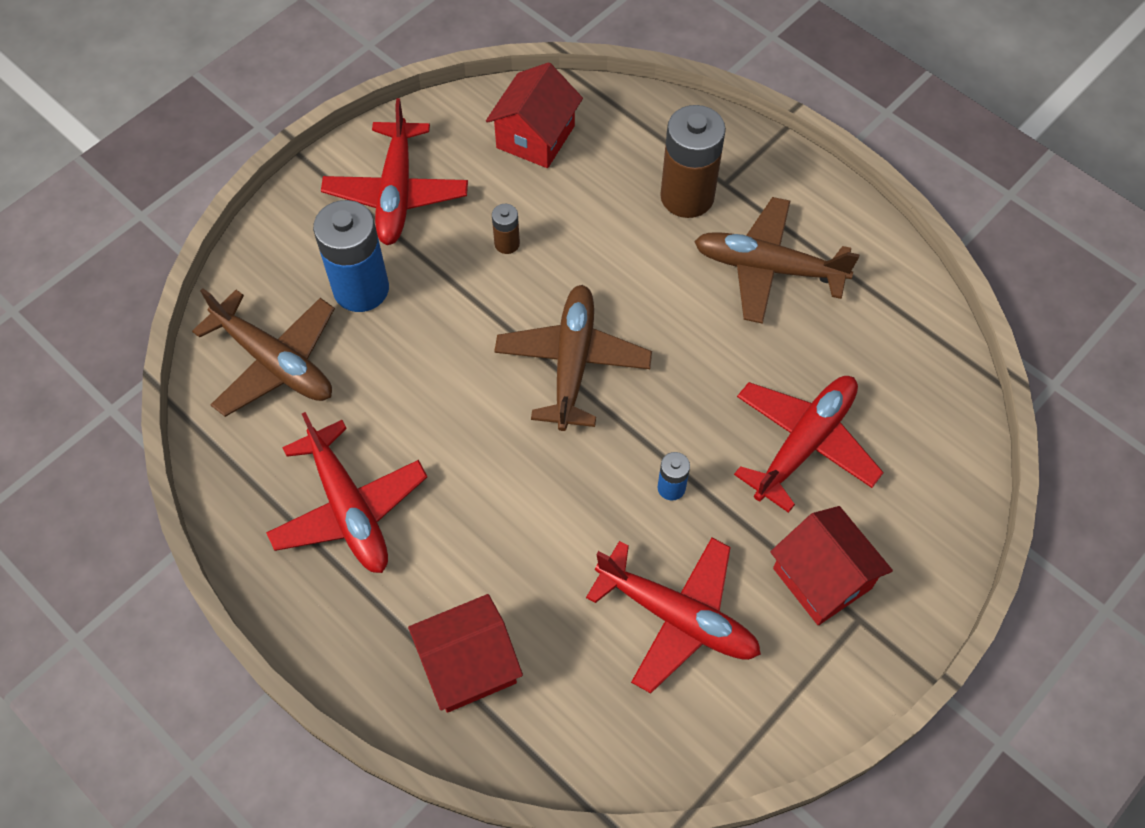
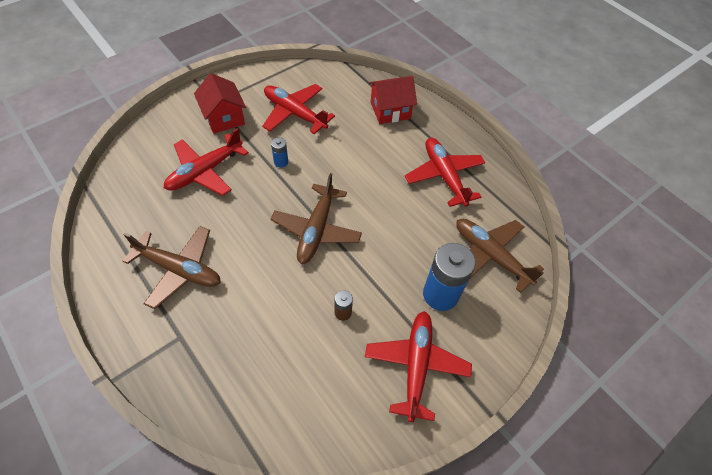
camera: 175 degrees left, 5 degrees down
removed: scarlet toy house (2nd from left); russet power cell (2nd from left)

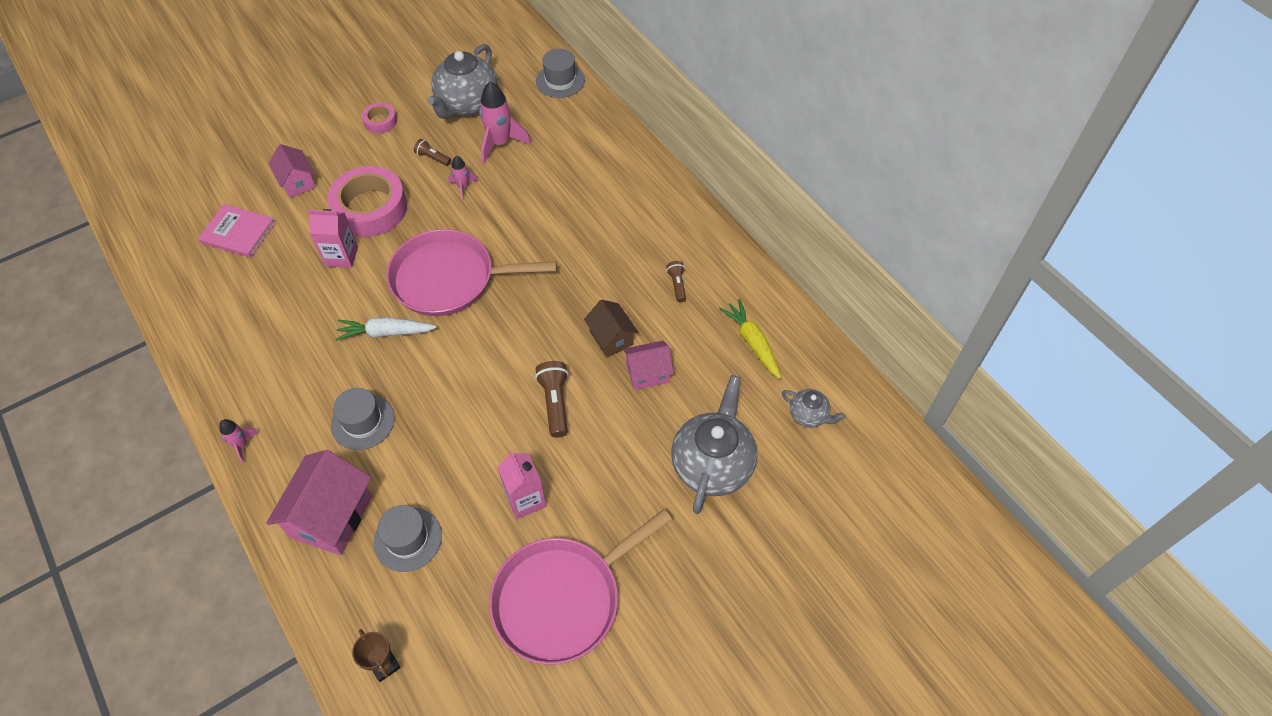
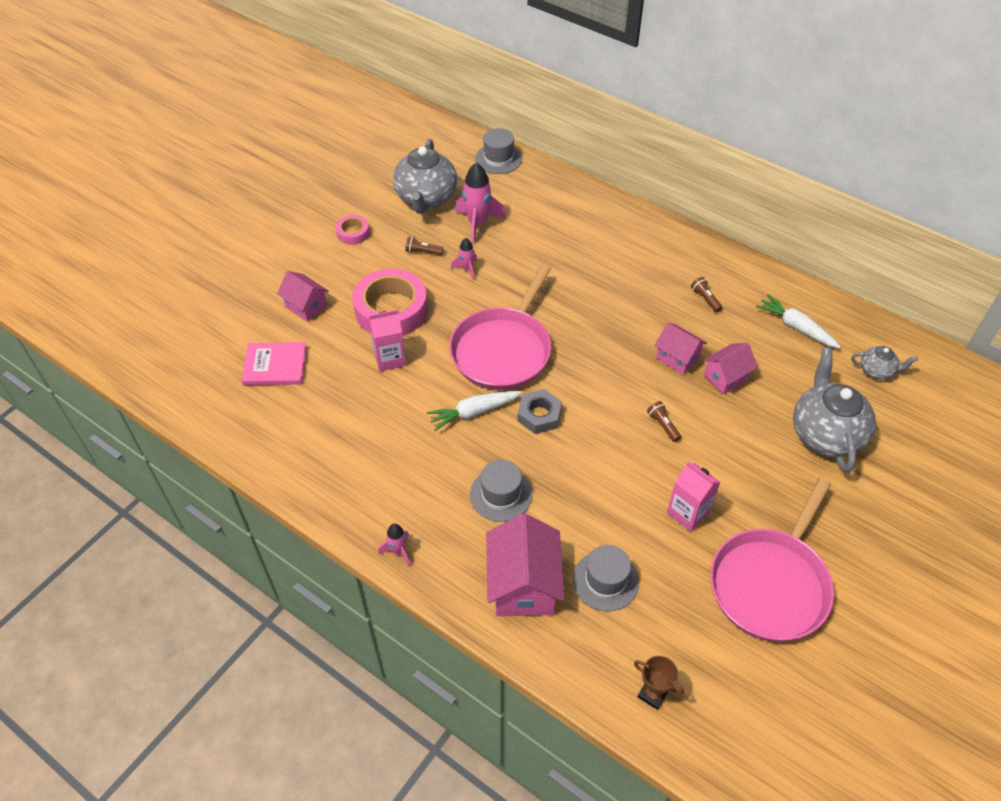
camera: 20 degrees left, 5 degrees down
added: gray hex nut
recoloured: golden toy carrot to white toy carrot (2nd from left); russet toy house to rose-pink toy house (3rd from left)
turned: rose-pink pan (1st from left) 45 degrees counterclockwise
resized: russet torch (2nd from left) x0.60

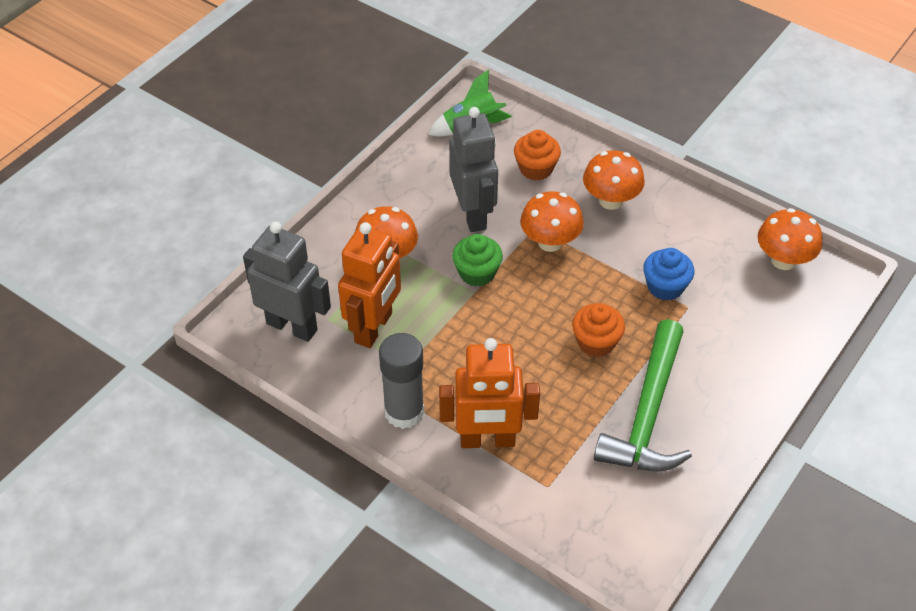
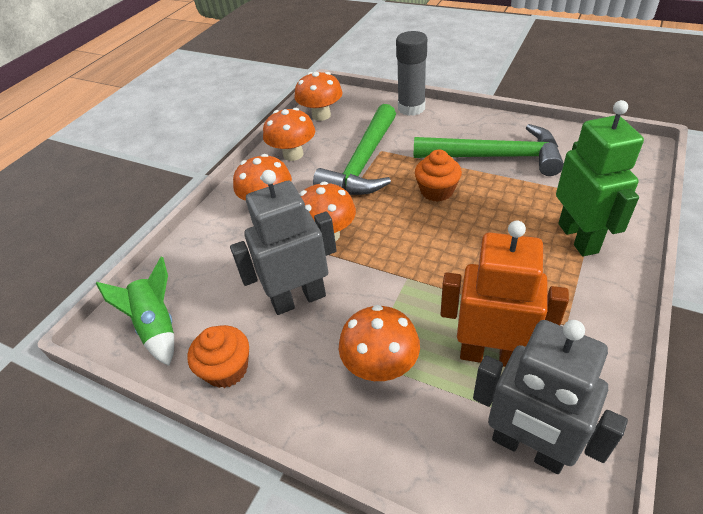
camera: 95 degrees left, 5 degrees down
removed: green cupcake
added: bright orange toadstool (2nd from left)
moved: bright orange cupcake (1st from left); gray stick of glue
replaced: cobalt cupcake to green carpenter's hammer (1st from left)
recoloured: bright orange robot (2nd from left) to green robot
turned: gray robot (1st from left in the first image) 75 degrees counterclockwise

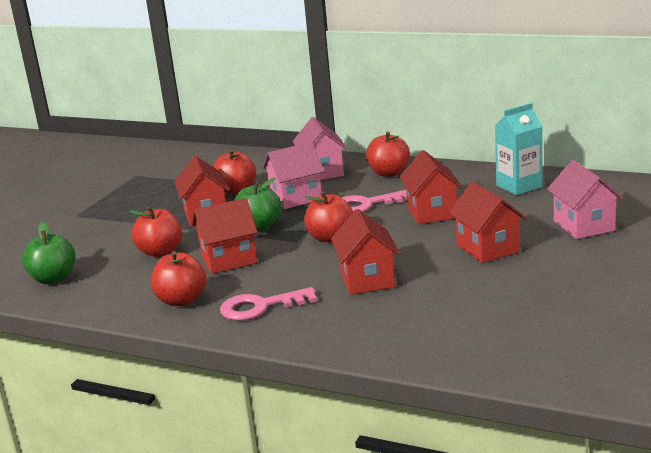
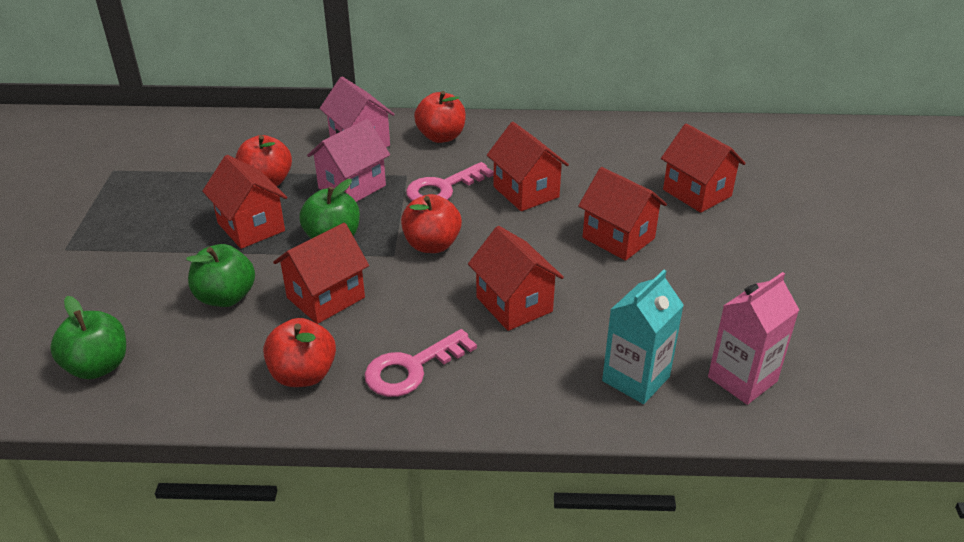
camera: 25 degrees left, 15 degrees up
added: rose-pink carton
moved: teal carton
recoloured: rose-pink toy house (3rd from left) to scarlet toy house (6th from left); scarlet apple (1st from left) to green apple (2nd from left)

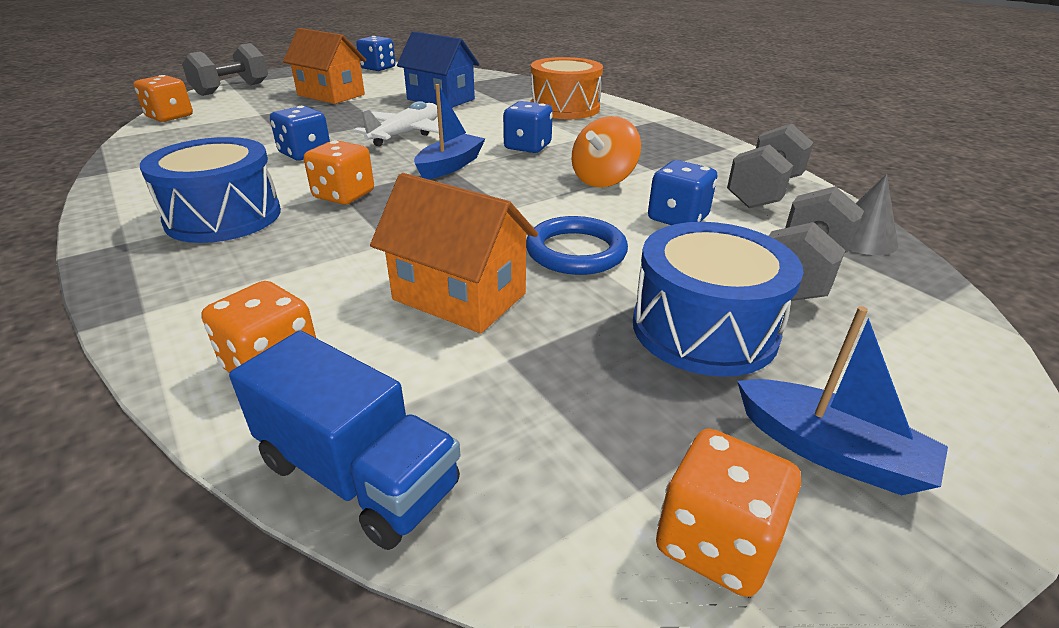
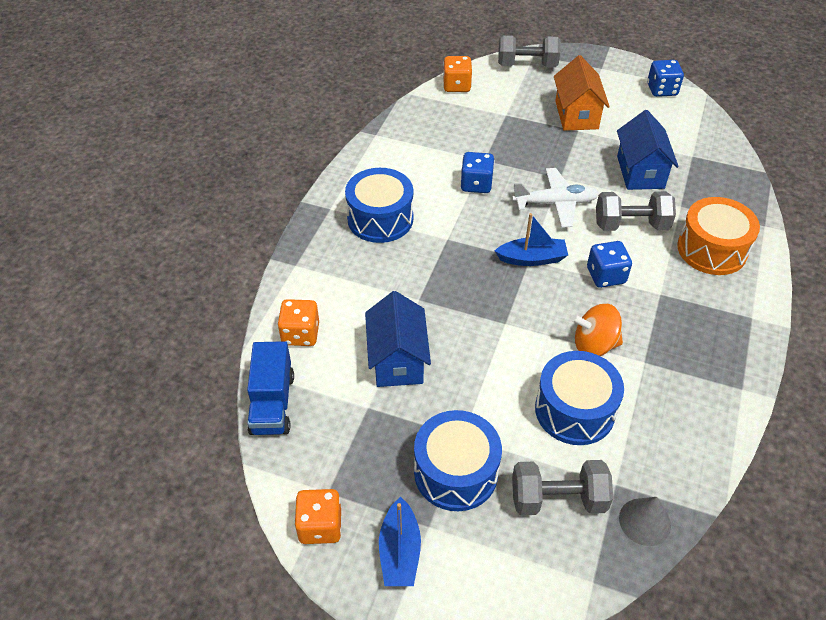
camera: 55 degrees right, 15 degrees up
removed: bright orange dice (3rd from left); cobalt ring
moved: gray hand weight (2nd from left in the first image) to gray hand weight (3rd from left)
replaced: cobalt dice (4th from left) to cobalt drum (3rd from left)
recoloured: bright orange toy house (2nd from left) to cobalt toy house (1st from left)

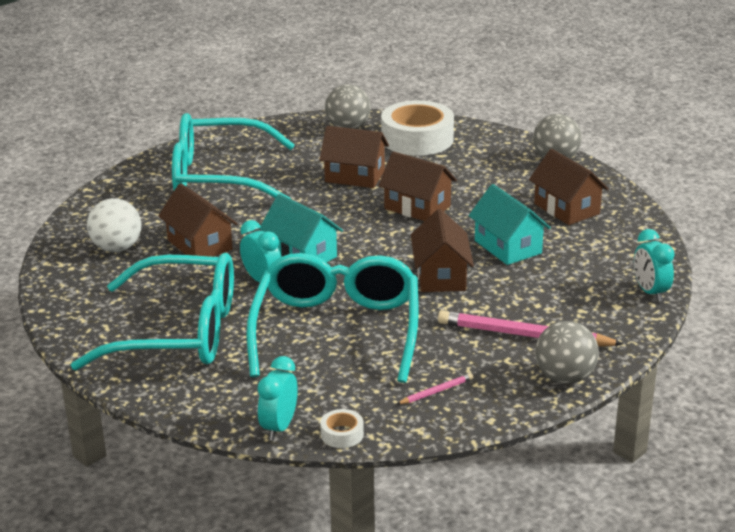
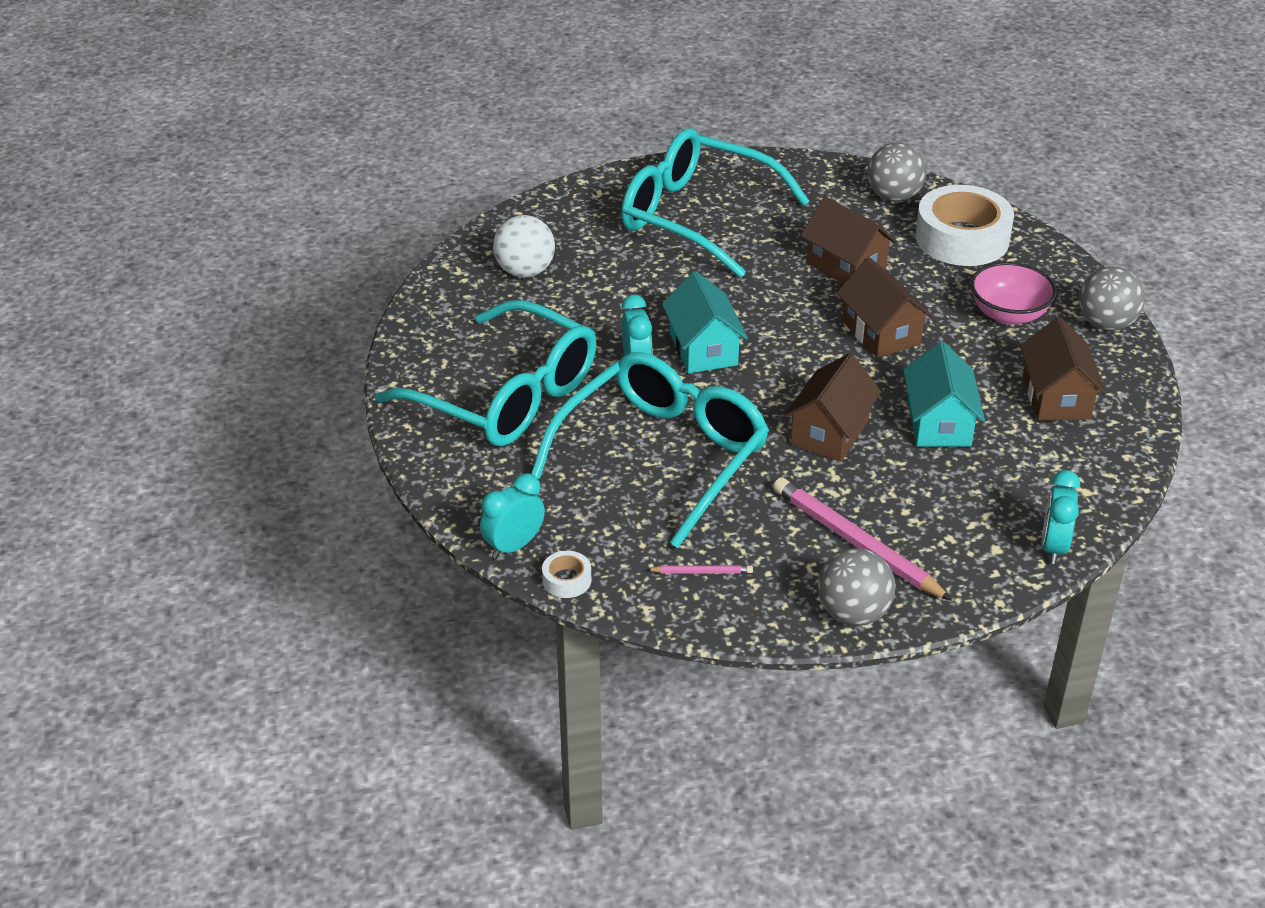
camera: 30 degrees right, 10 degrees up
removed: russet toy house (1st from left)
added: rose-pink serving bowl

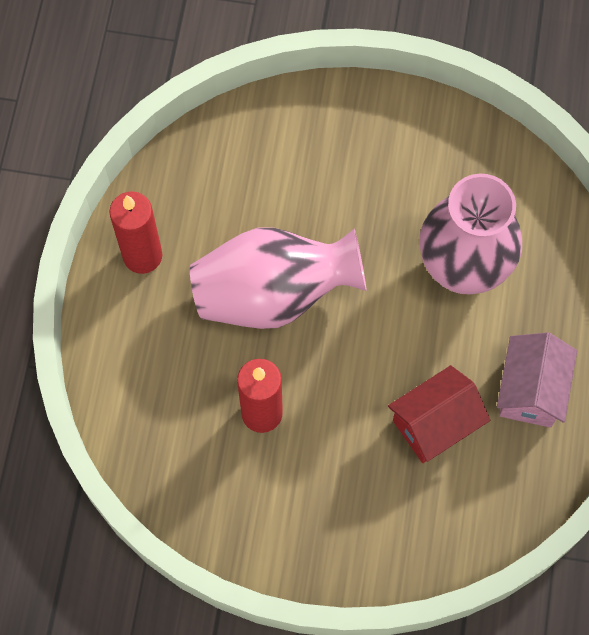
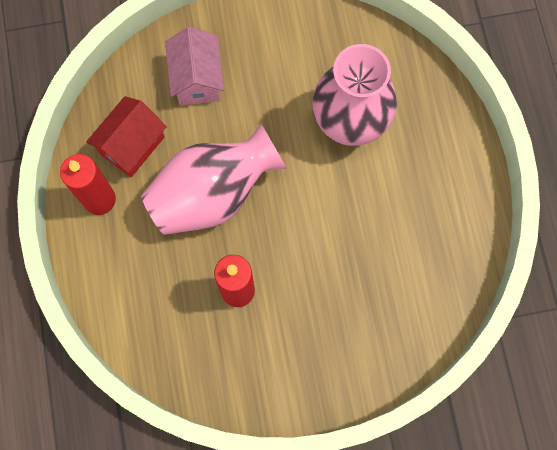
camera: 20 degrees left, 5 degrees up
moved: rose-pink toy house; scarlet toy house

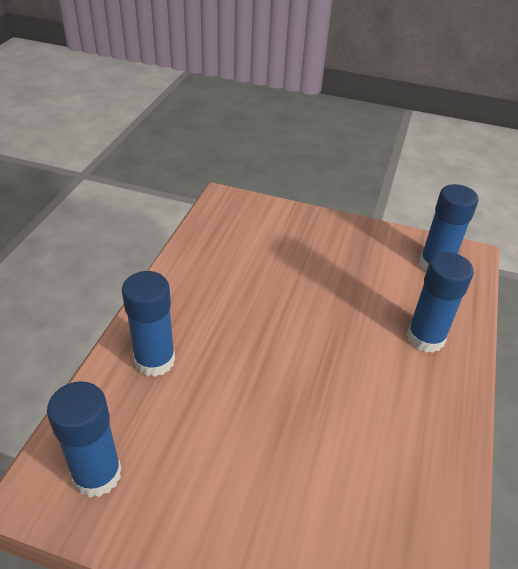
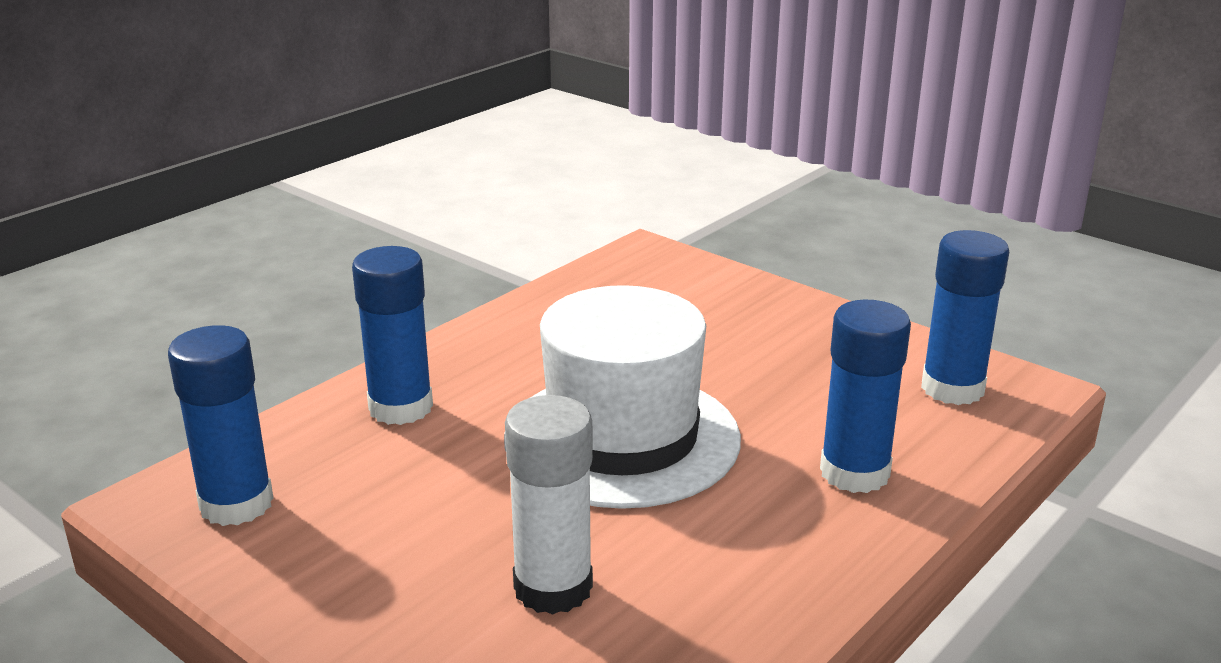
camera: 25 degrees right, 15 degrees down
added: white top hat; white stick of glue

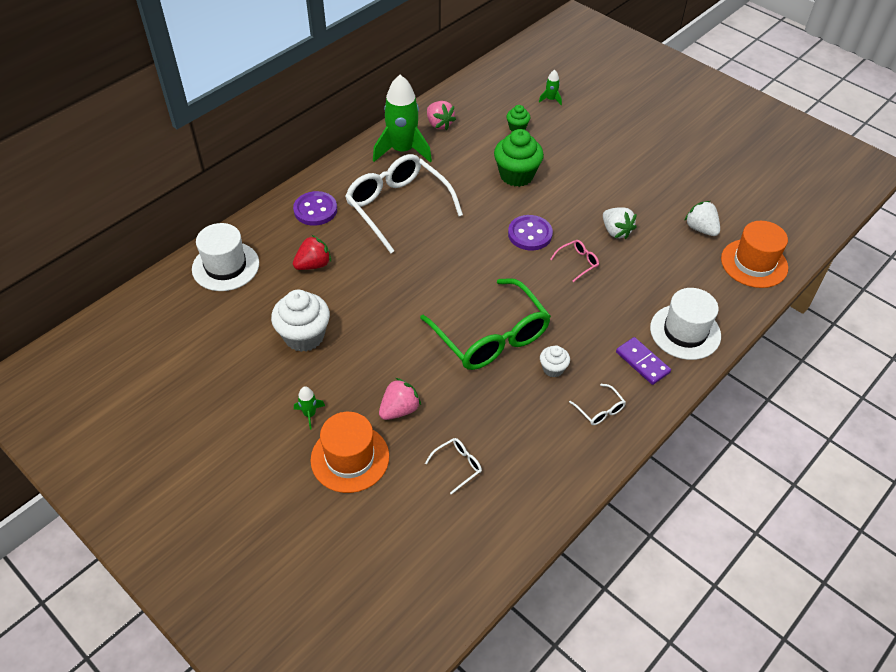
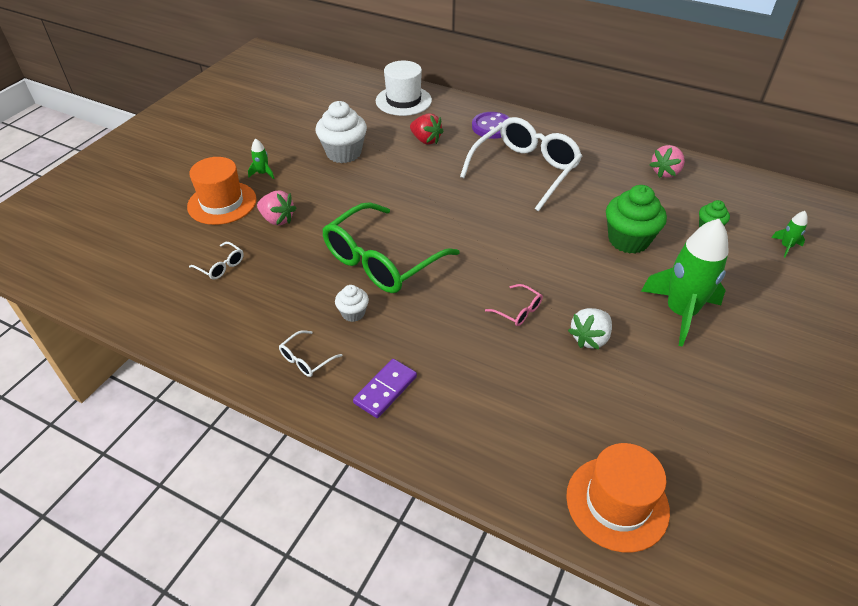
camera: 75 degrees right, 5 degrees down
removed: white strawberry (2nd from left); royal purple sewing button (2nd from left); white top hat (2nd from left)
moved: green toy rocket (2nd from left)

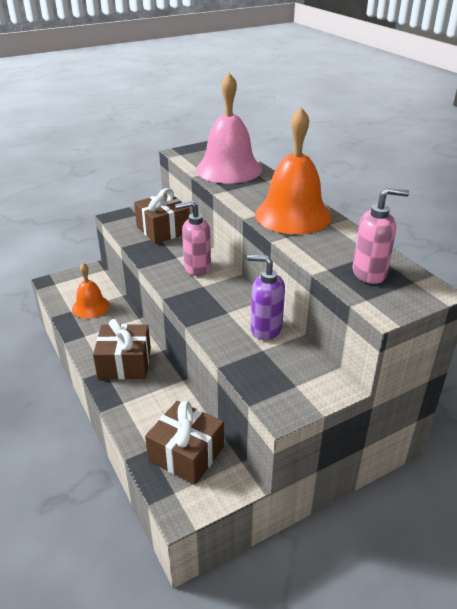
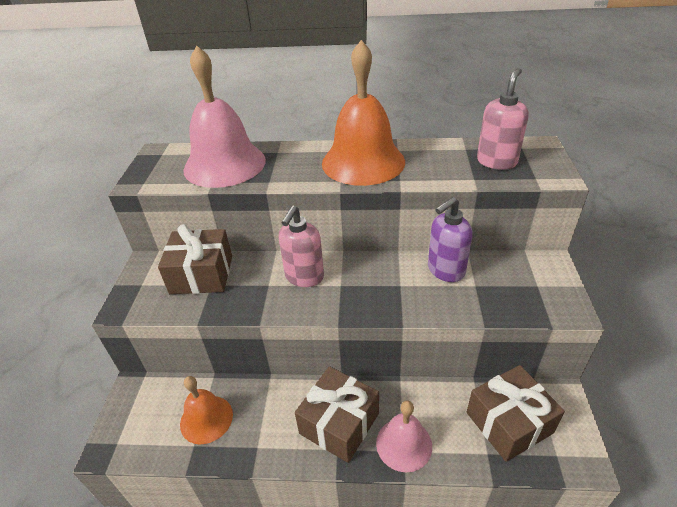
camera: 55 degrees left, 5 degrees up
added: rose-pink hand bell (2nd from left)

